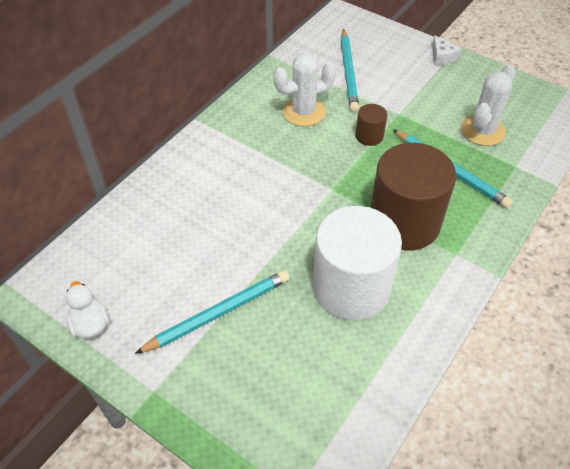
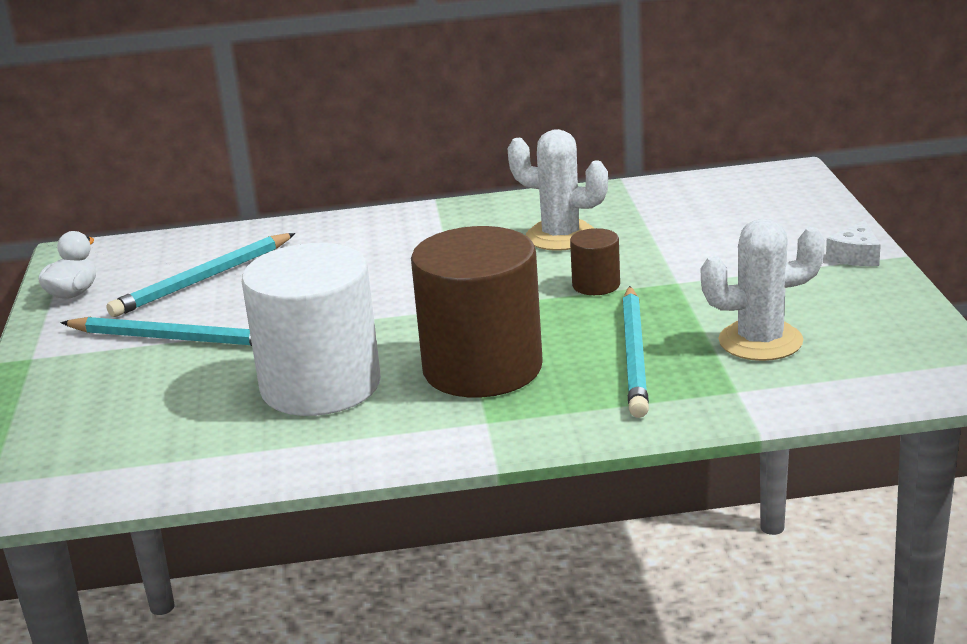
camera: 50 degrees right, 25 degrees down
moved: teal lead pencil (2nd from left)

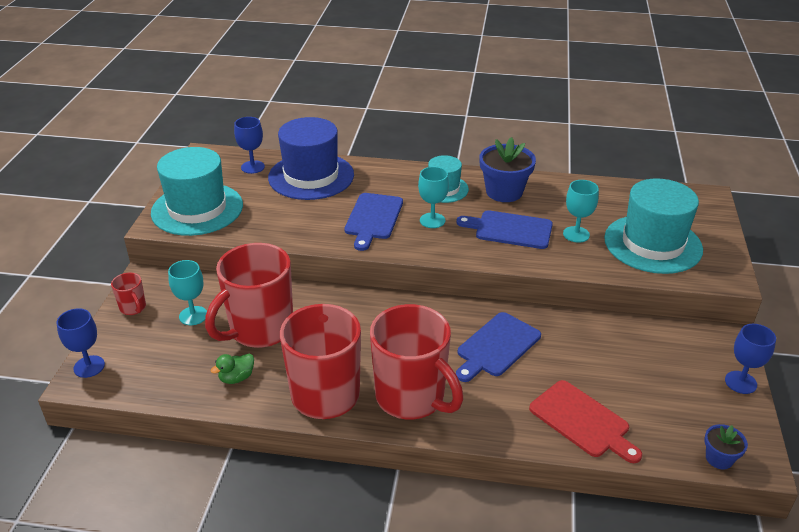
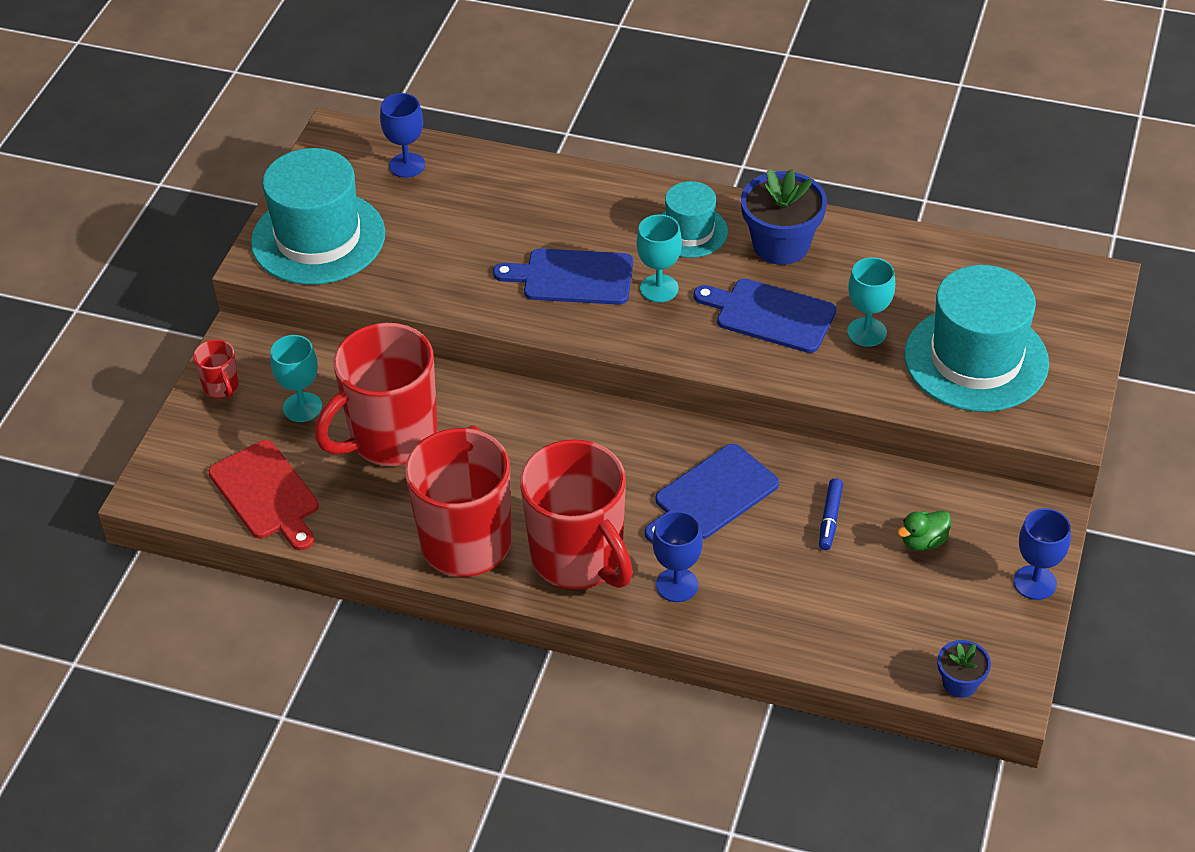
camera: 10 degrees right, 10 degrees up
removed: cobalt top hat
added: cobalt marker
moved: cobalt wine glass (1st from left in the first image) to cobalt wine glass (2nd from left); green duck; scarlet chopping board
turned: cobalt chopping board (1st from left) 75 degrees clockwise

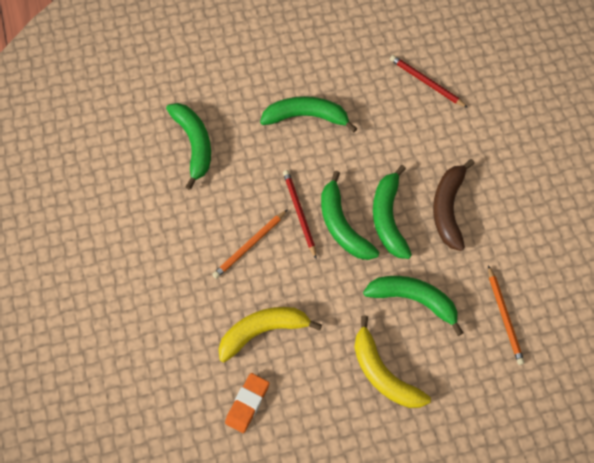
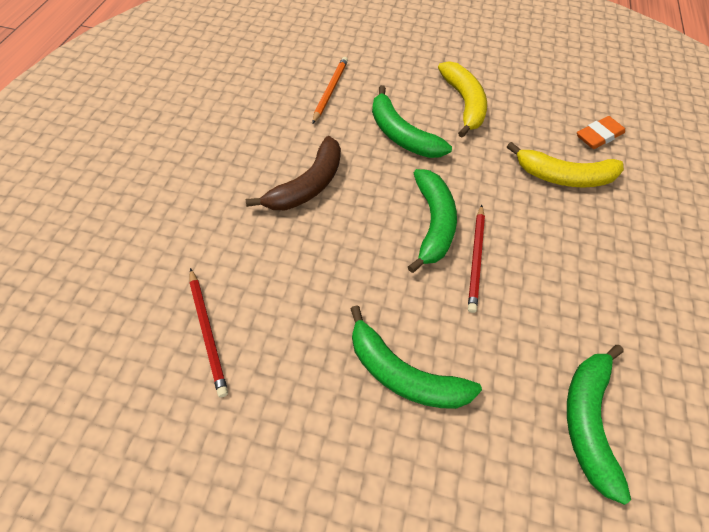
camera: 155 degrees left, 10 degrees down
removed: green toy banana (4th from left); bright orange lead pencil (1st from left)

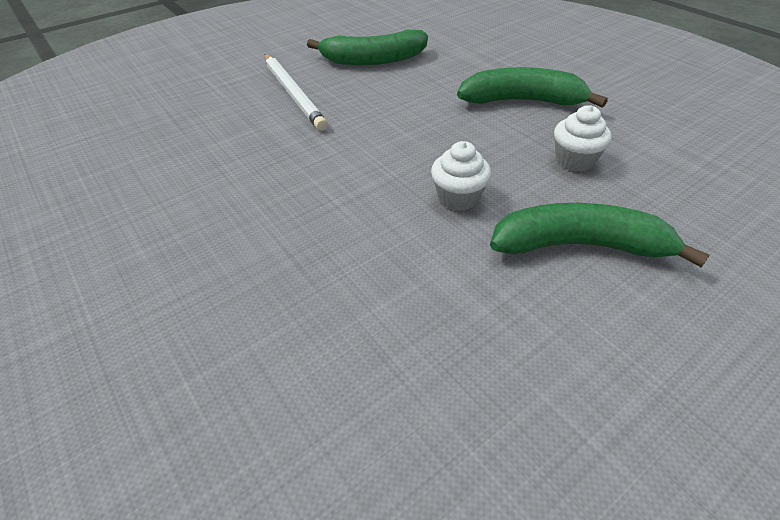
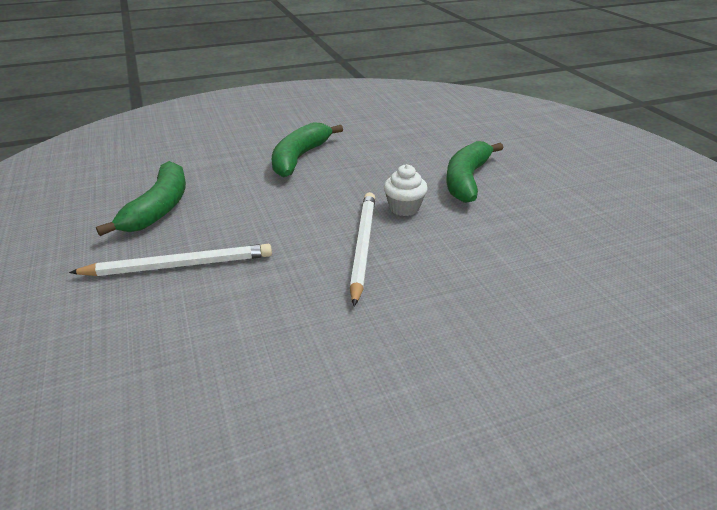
camera: 75 degrees left, 10 degrees down
removed: white cupcake (2nd from left)
added: white lead pencil (2nd from left)

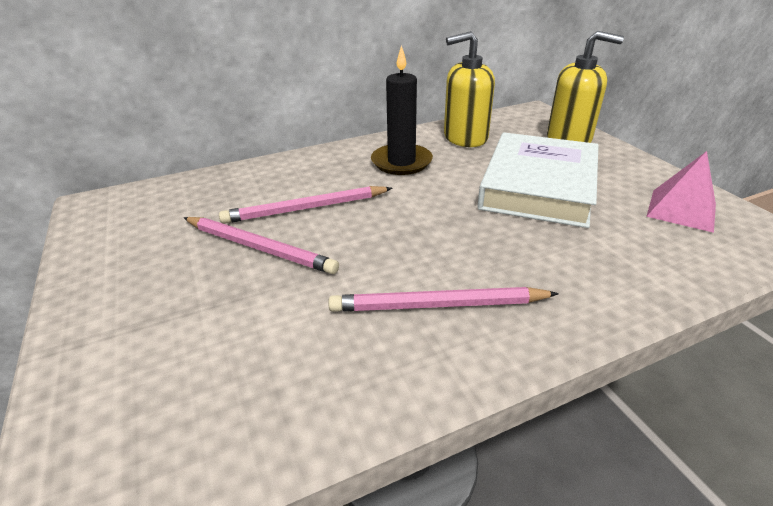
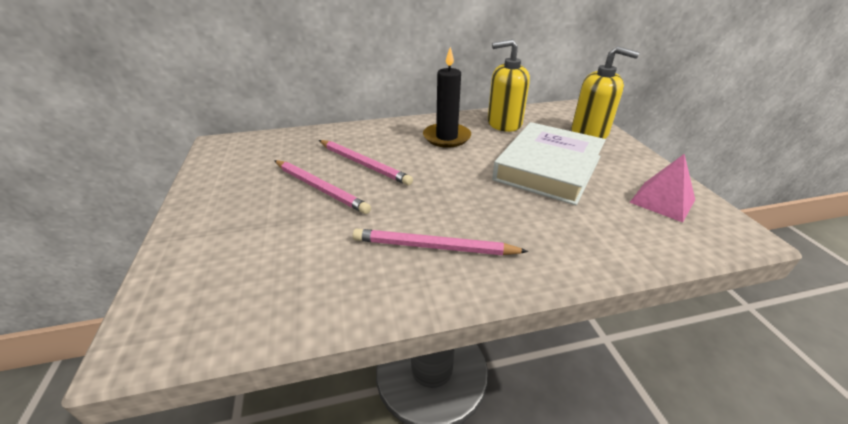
camera: 10 degrees right, 0 degrees up
turned: rose-pink lead pencil (2nd from left) 135 degrees counterclockwise

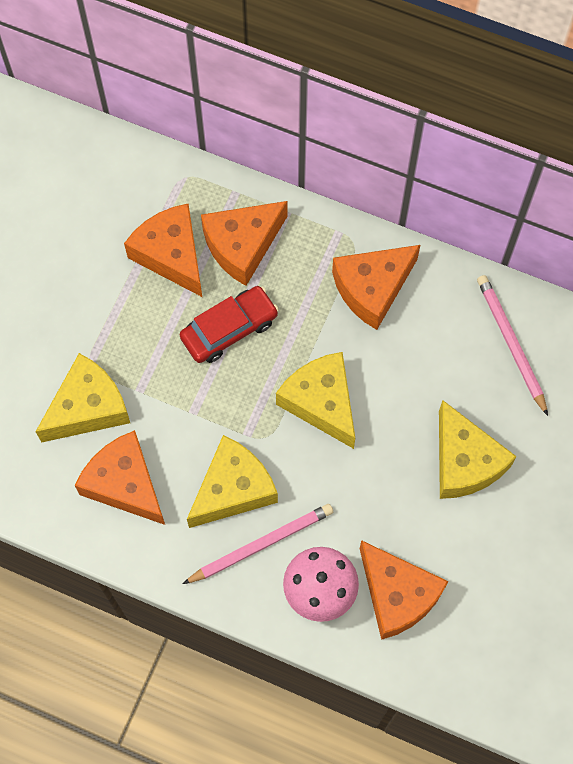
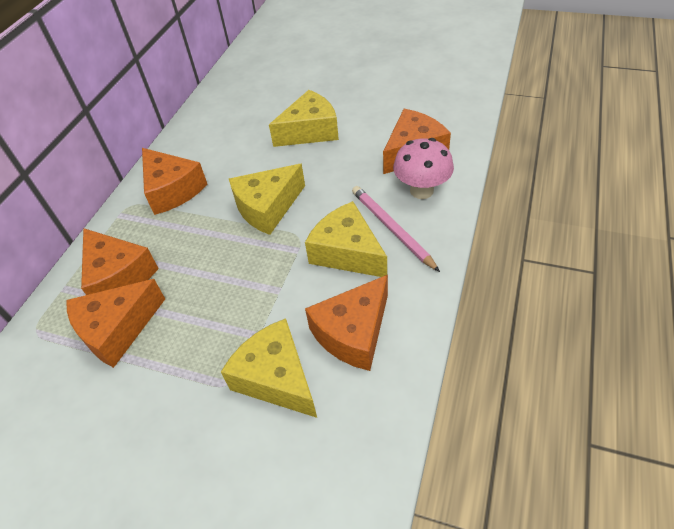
camera: 90 degrees left, 20 degrees down
removed: rose-pink lead pencil (2nd from left); scarlet automobile

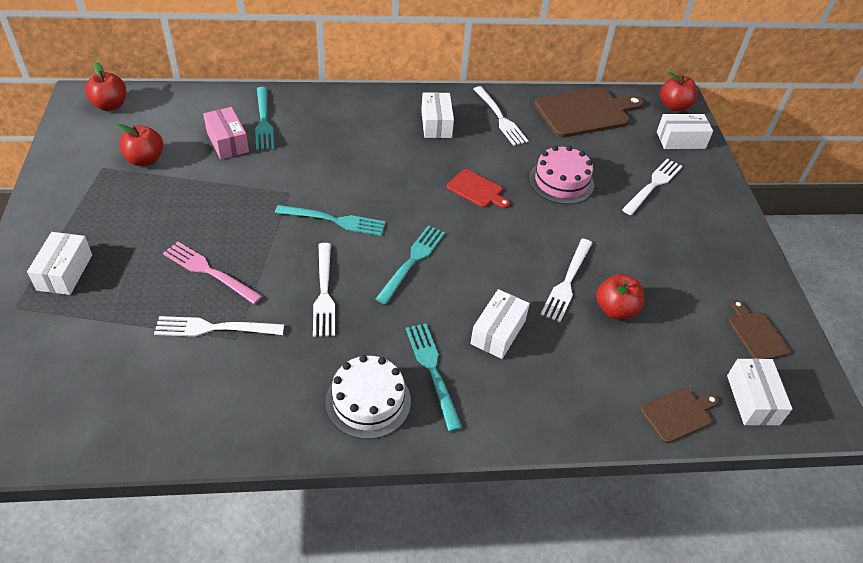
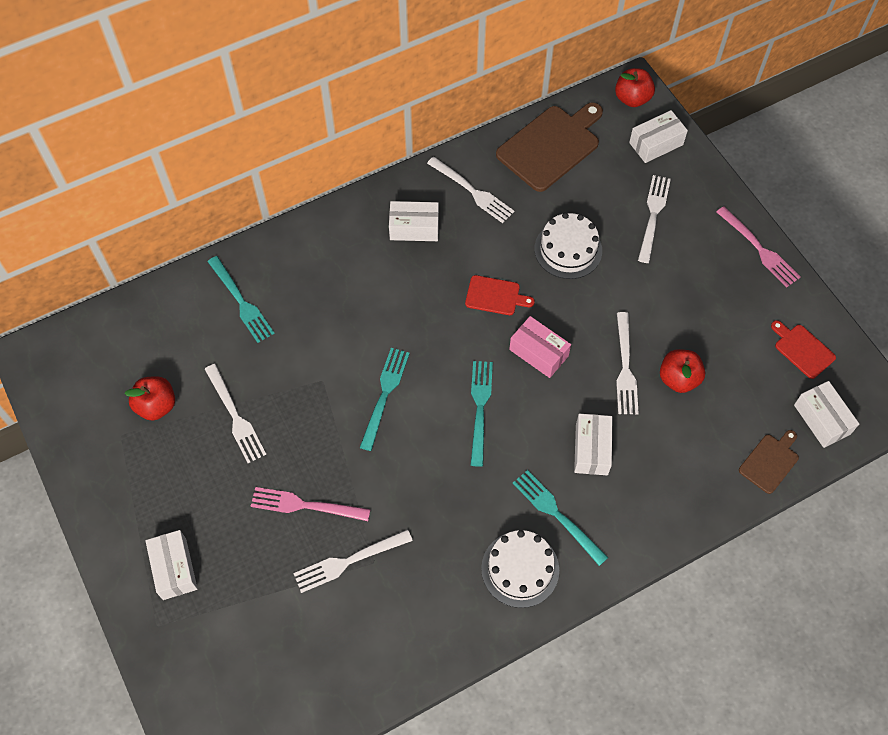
camera: 20 degrees left, 15 degrees up
removed: scarlet apple (1st from left)
added: rose-pink dinner fork (2nd from left)
moved: rose-pink parcel; white dinner fork (2nd from left in the first image) to white dinner fork (1st from left)
recoloured: rose-pink cake to white cake (2nd from left); russet chopping board (3rd from left) to scarlet chopping board (2nd from left)
turned: white parcel (2nd from left) 60 degrees counterclockwise; teal dinner fork (2nd from left) 60 degrees counterclockwise

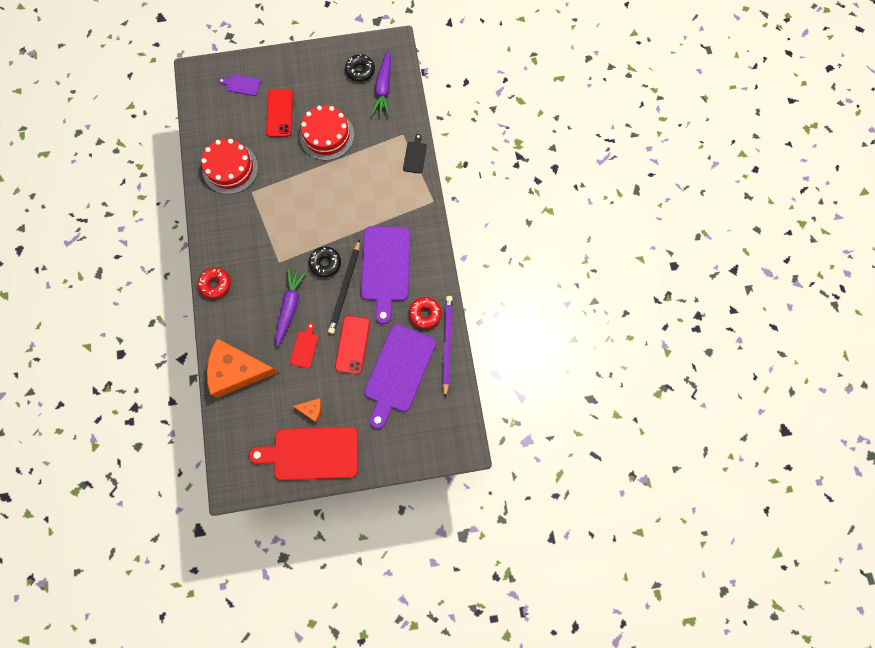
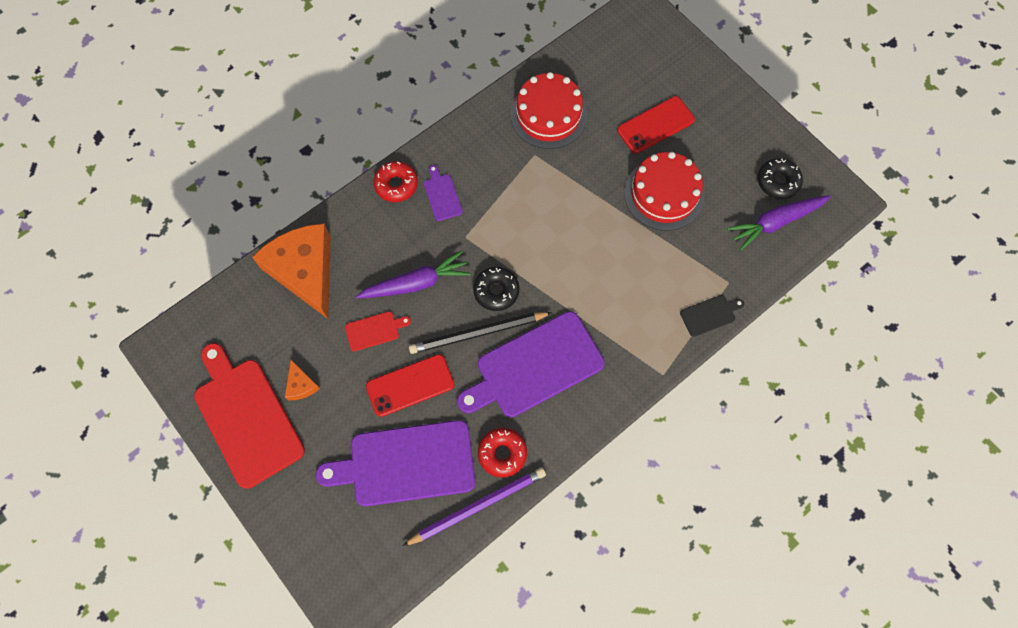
camera: 60 degrees right, 5 degrees down
moved: royal purple chopping board (1st from left in the first image) to royal purple chopping board (2nd from left)

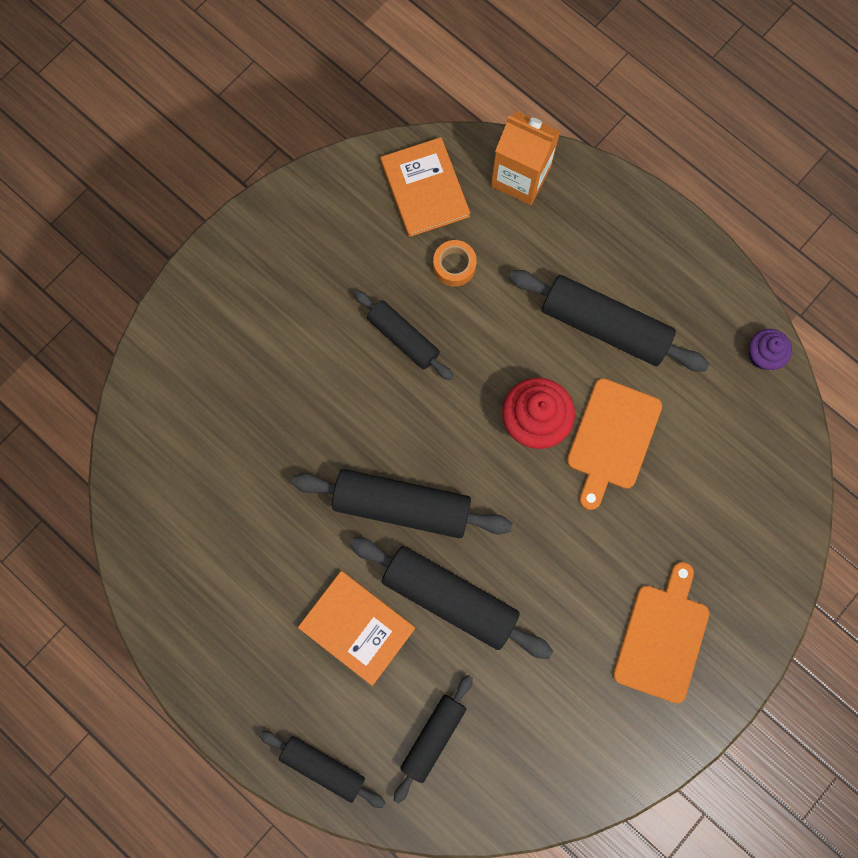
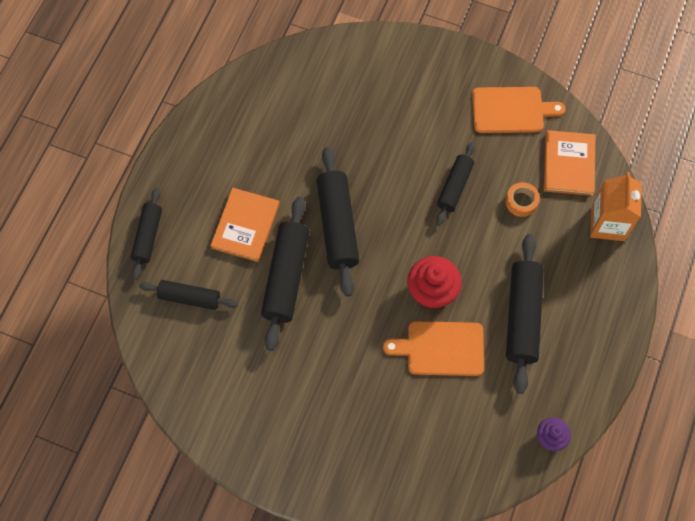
camera: 70 degrees right, 10 degrees down
moved: bright orange chopping board (2nd from left)
turned: bright orange book (2nd from left) 45 degrees counterclockwise

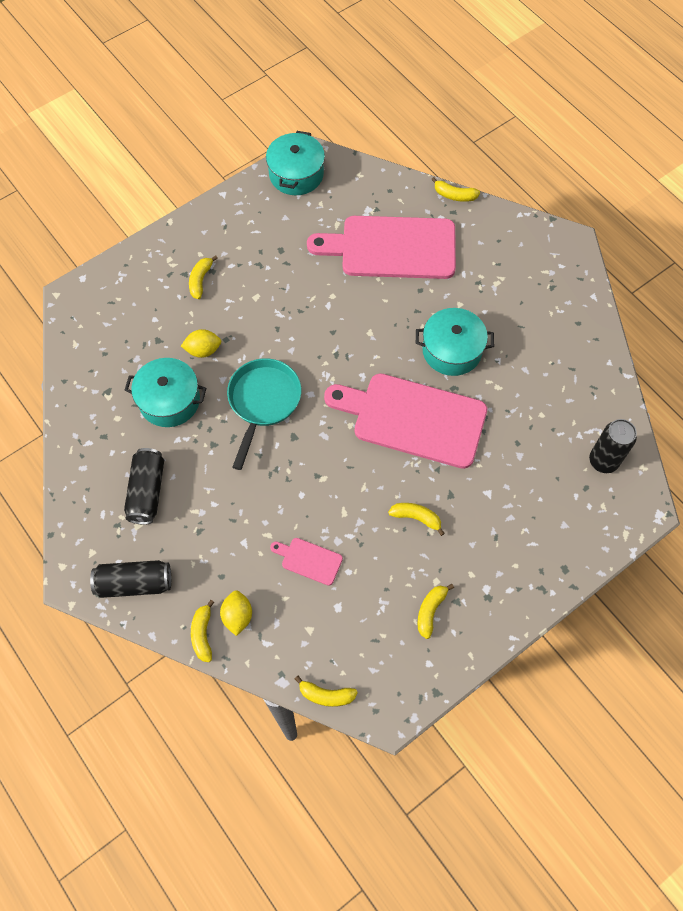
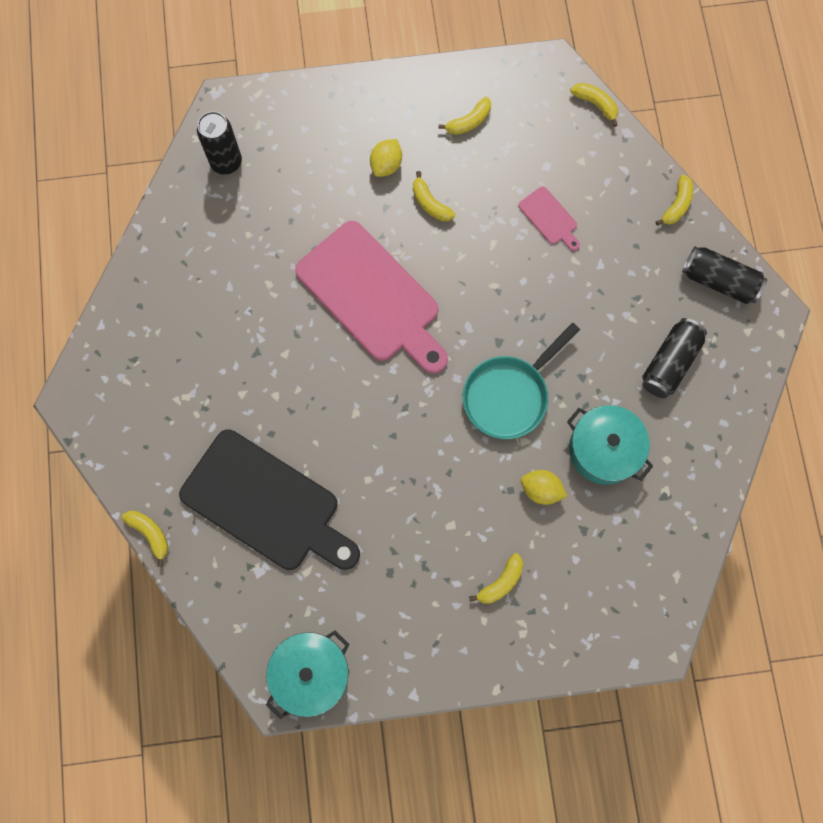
camera: 150 degrees left, 10 degrees up
removed: teal cooking pot (3rd from left)
moved: golden toy lemon (2nd from left in the first image) to golden toy lemon (1st from left)
recoloured: rose-pink chopping board (2nd from left) to jet-black chopping board

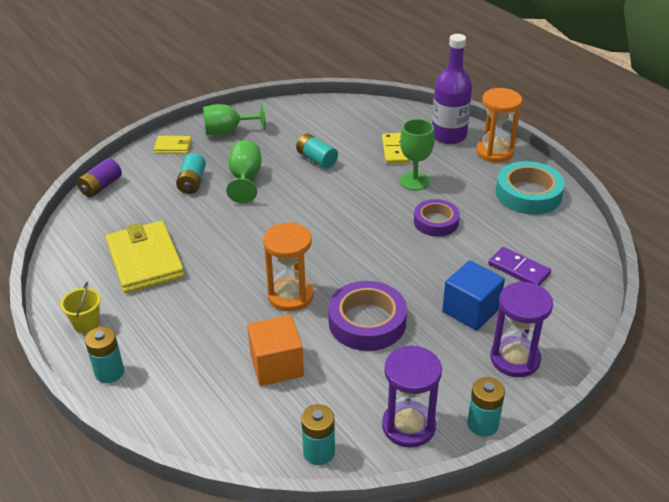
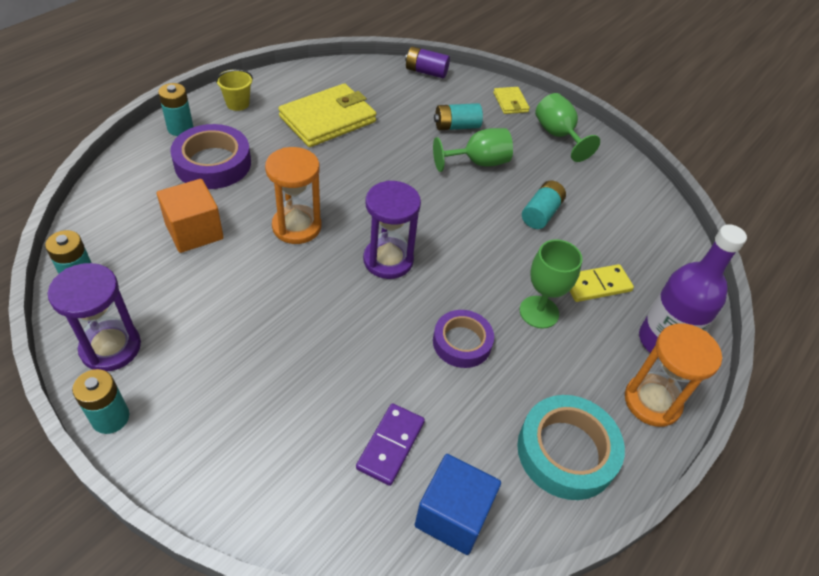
camera: 70 degrees right, 10 degrees up
moved: cobalt solid cube; royal purple roll of tape (1st from left); royal purple sandglass (2nd from left)

